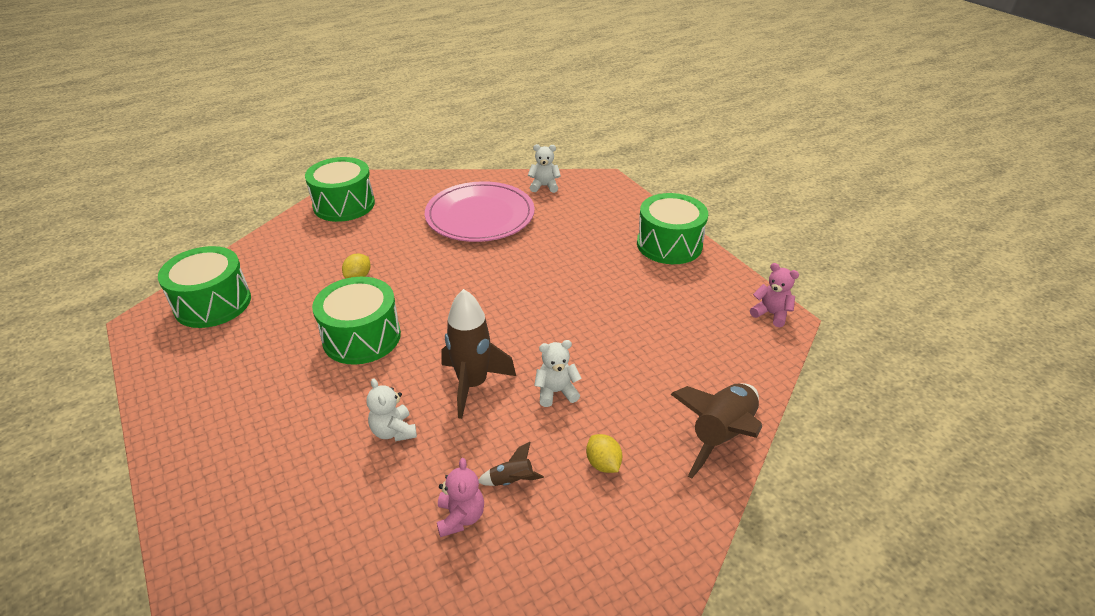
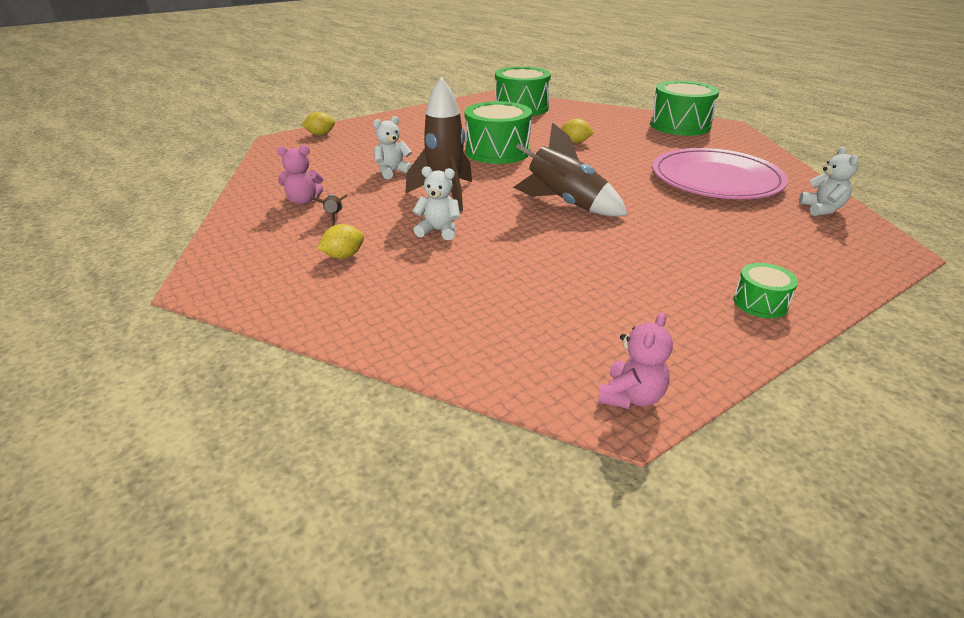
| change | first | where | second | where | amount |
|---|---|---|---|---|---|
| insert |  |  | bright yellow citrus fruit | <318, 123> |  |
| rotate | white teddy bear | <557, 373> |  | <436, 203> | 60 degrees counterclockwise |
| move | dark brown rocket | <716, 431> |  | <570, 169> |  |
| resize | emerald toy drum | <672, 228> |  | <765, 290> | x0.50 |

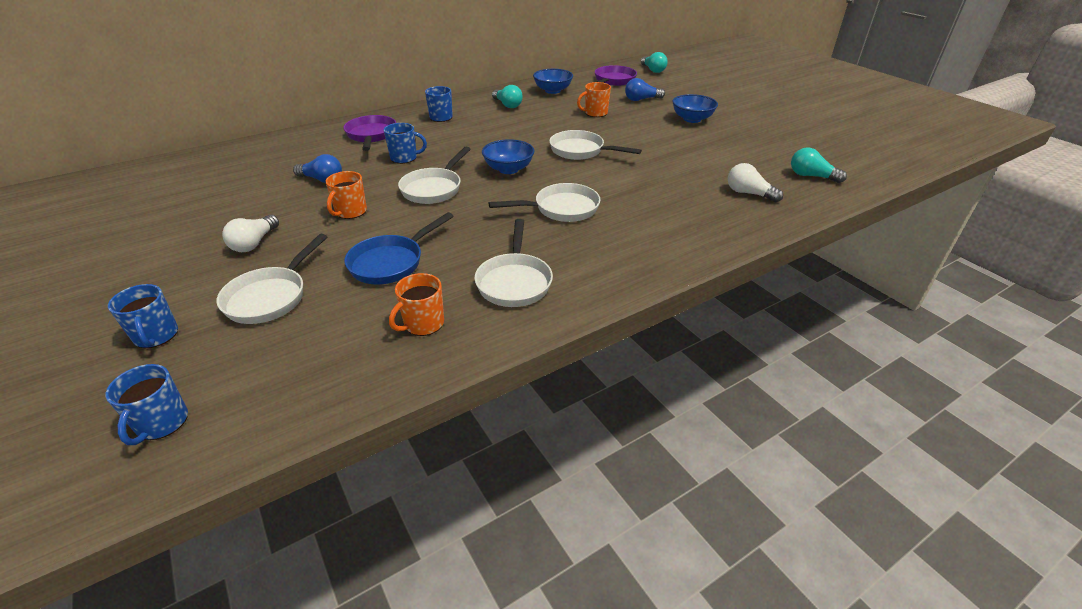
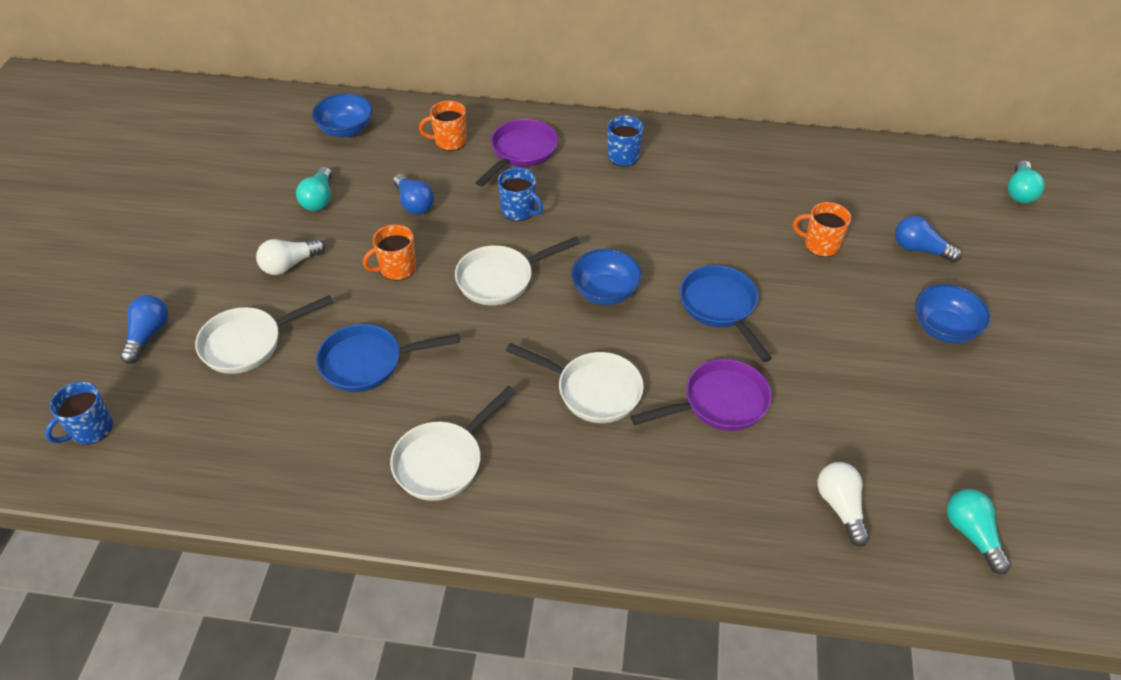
| change | first | where | second | where | amount |
|---|---|---|---|---|---|
| replace | cobalt mug | <143, 316> | cobalt bulb | <144, 329> |  |
| move | turquoise bulb | <507, 96> |  | <314, 188> |  |
| move | cobalt deep dish | <553, 81> |  | <342, 115> |  |
| move | orange mug | <416, 304> |  | <443, 126> |  |
| move | purple frying pan | <616, 75> |  | <701, 395> |  |
| recolor | white frying pan | <595, 145> | cobalt frying pan | <726, 313> |  |

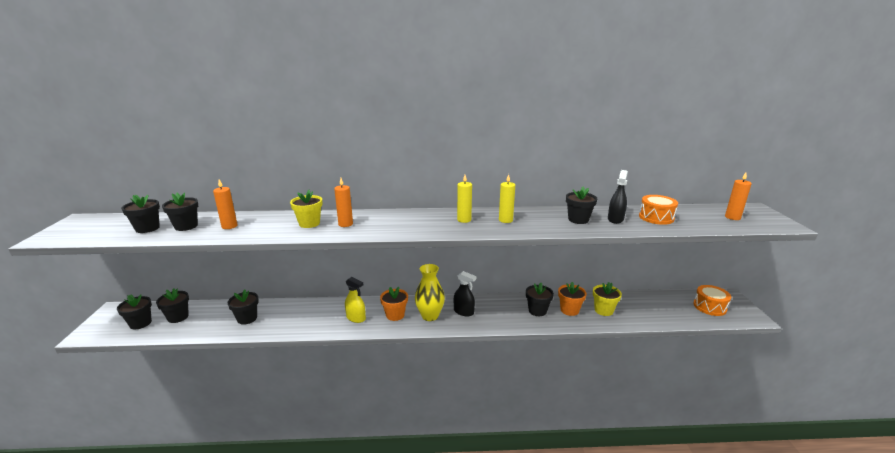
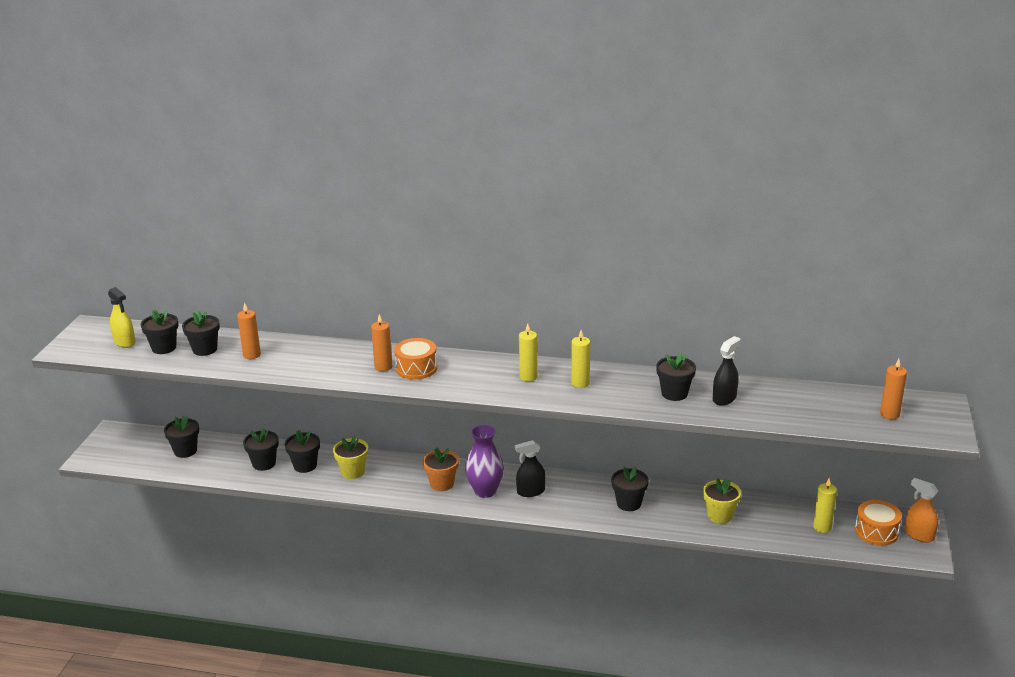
| change | first | where | second | where | amount |
|---|---|---|---|---|---|
| move | bright yellow sprayer | <355, 300> |  | <122, 317> |  |
| move | black flower pot | <134, 311> |  | <302, 451> |  |
| move | bright yellow flower pot | <306, 209> |  | <350, 457> |  |
| move | orange toy drum | <658, 210> |  | <415, 359> |  |
| recolor | bright yellow vase | <430, 292> | purple vase | <484, 461> |  |
| rotate | black sprayer | <465, 293> |  | <530, 468> | 120 degrees clockwise |
| insert |  |  | bright yellow wax candle | <825, 506> |  |
| insert |  |  | orange sprayer | <921, 510> |  |
| delete | orange flower pot | <572, 299> |  |  |  |

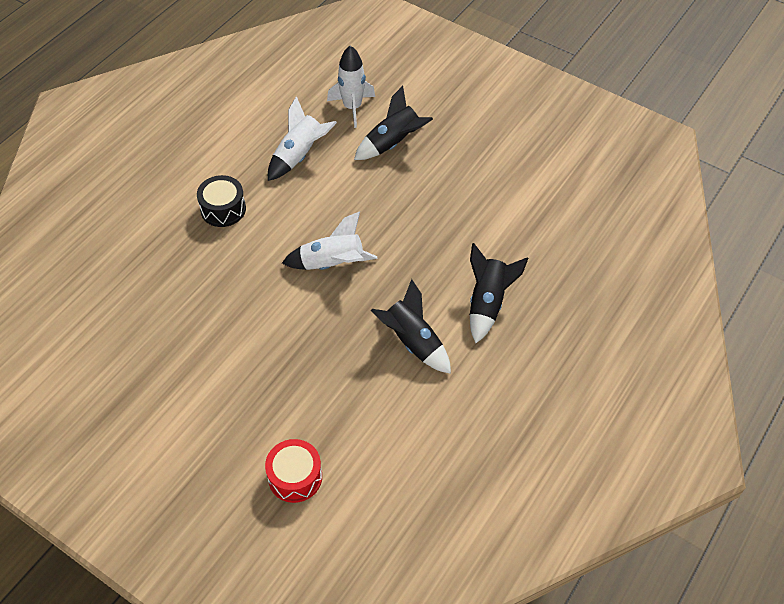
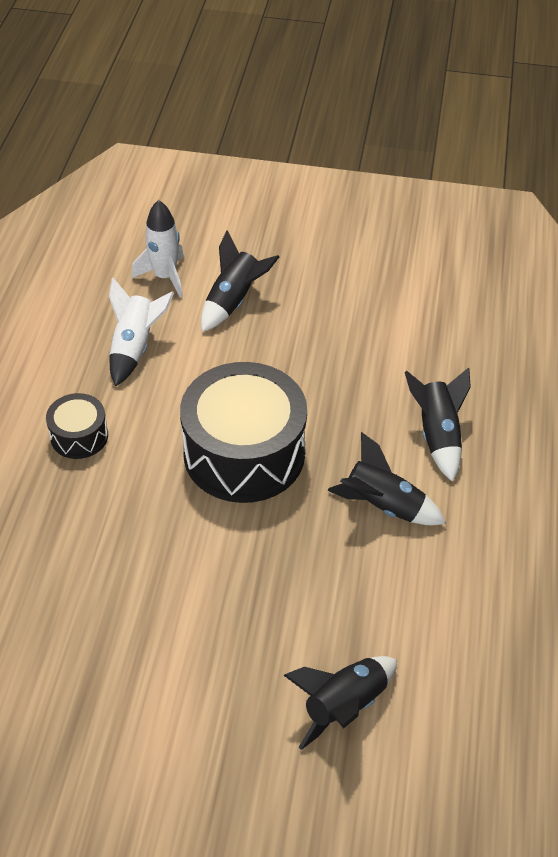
| change | first | where | second | where | amount |
|---|---|---|---|---|---|
| replace | white rocket | <329, 240> | black toy drum | <243, 432> |  |
| replace | scarlet toy drum | <293, 471> | black rocket | <340, 703> |  |

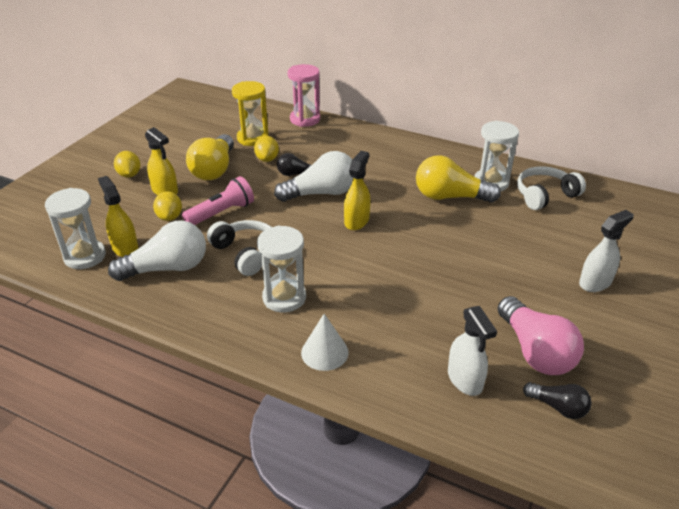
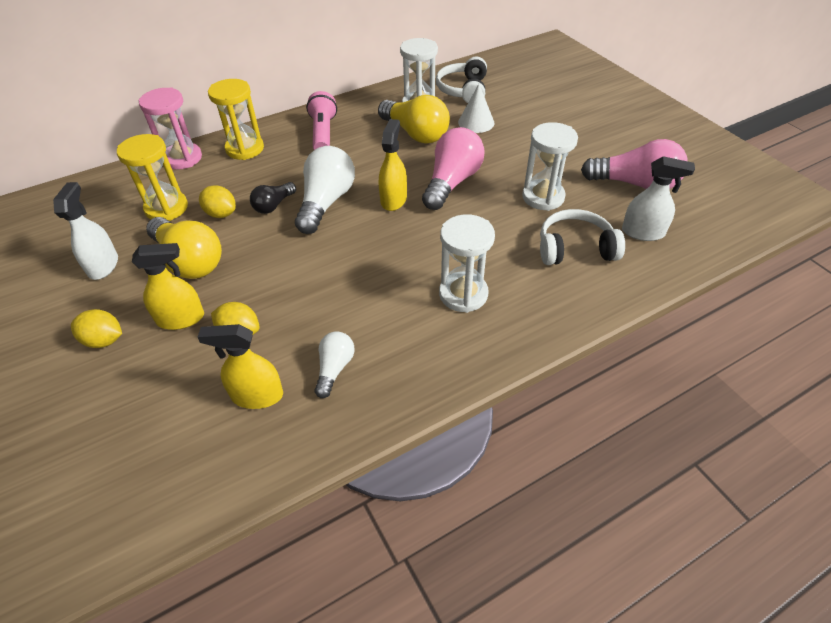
| change | first | where | second | where | amount |
|---|---|---|---|---|---|
| move | white sprayer | <606, 251> |  | <85, 231> |  |
| insert |  |  | bright yellow sandglass | <236, 119> |  |
| move | rosy flashlight | <218, 200> |  | <321, 120> |  |
| resize | white bulb | <157, 250> |  | <334, 364> | x0.54 |
| rotate | bright yellow bulb | <458, 179> |  | <414, 119> | 90 degrees counterclockwise |
| rotate | bright yellow sprayer | <357, 190> |  | <393, 165> | 45 degrees clockwise |
| insert |  |  | rosy bulb | <453, 168> |  |
| move | white cone | <325, 342> |  | <476, 108> |  |
| move | white sandglass | <75, 228> |  | <550, 166> |  |
| move | white headphones | <239, 248> |  | <582, 237> |  |
| delete | black bulb | <557, 400> |  |  |  |

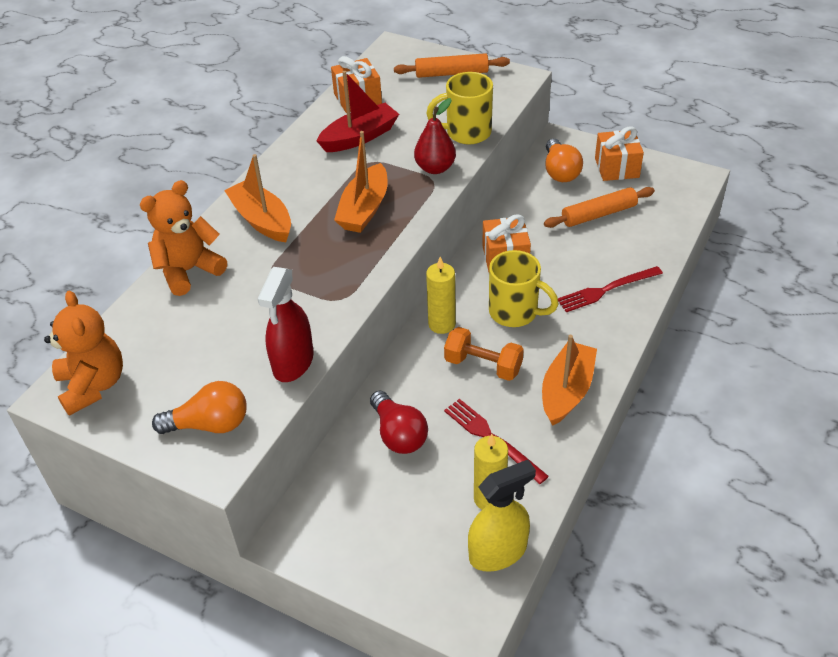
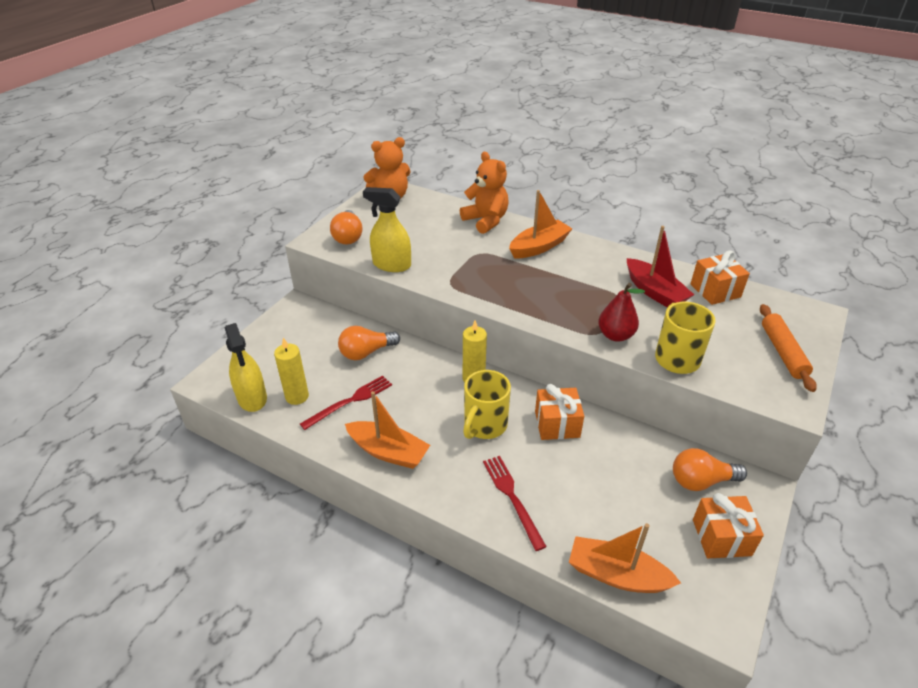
| change | first | where | second | where | amount |
|---|---|---|---|---|---|
| recolor | scarlet bulb | <399, 422> | orange bulb | <369, 343> |  |
| recolor | scarlet sprayer | <286, 324> | bright yellow sprayer | <387, 229> |  |
| move | orange boat | <361, 182> |  | <625, 558> |  |
| delete | orange dumbbell | <484, 354> |  |  |  |
| delete | orange pastry roller | <599, 207> |  |  |  |

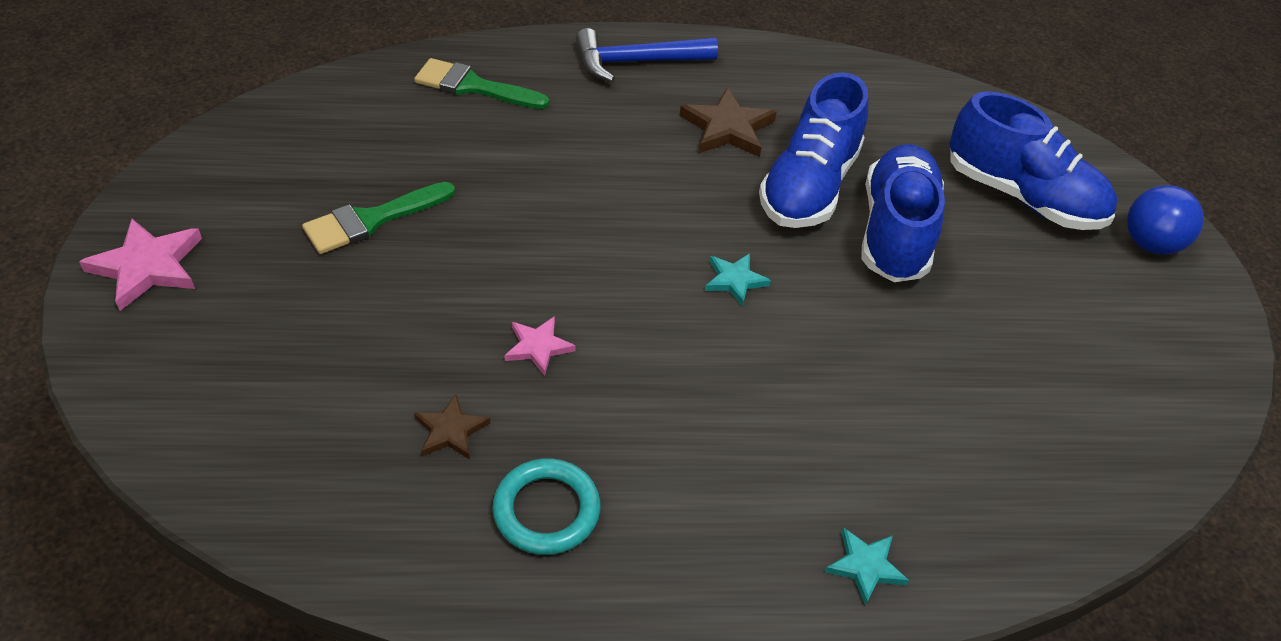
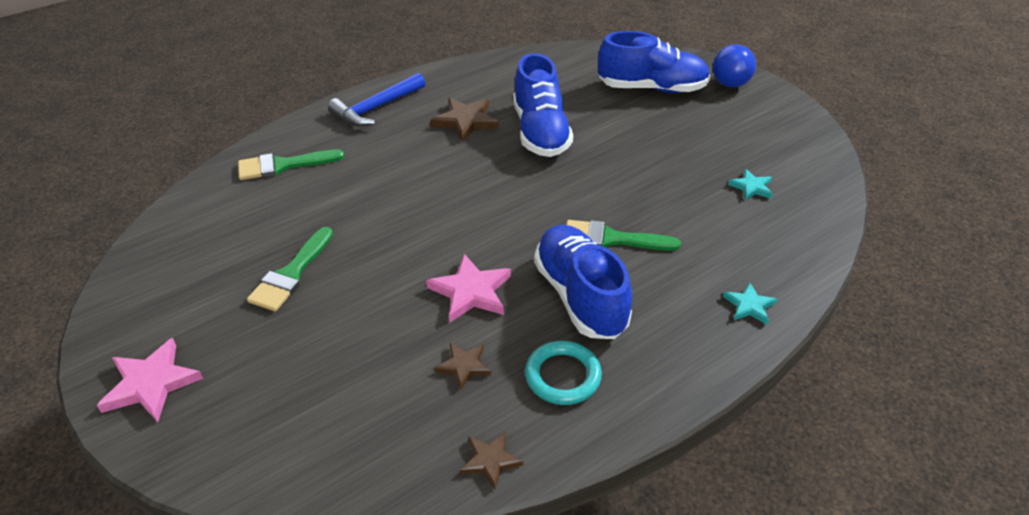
| change | first | where | second | where | amount |
|---|---|---|---|---|---|
| resize | rosy star | <540, 346> |  | <468, 288> | x1.67 |
| insert |  |  | dark brown star | <491, 461> |  |
| move | cobalt sneaker | <903, 213> |  | <583, 282> |  |
| insert |  |  | emerald paint brush | <623, 235> |  |
| move | turquoise star | <738, 279> |  | <750, 184> |  |

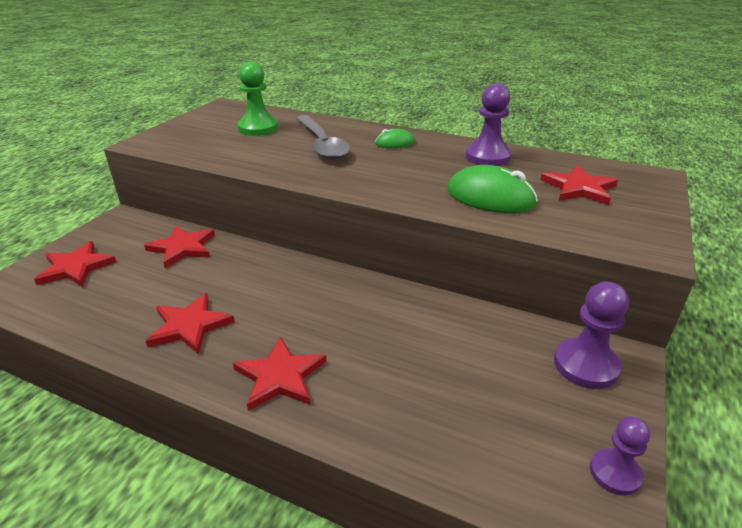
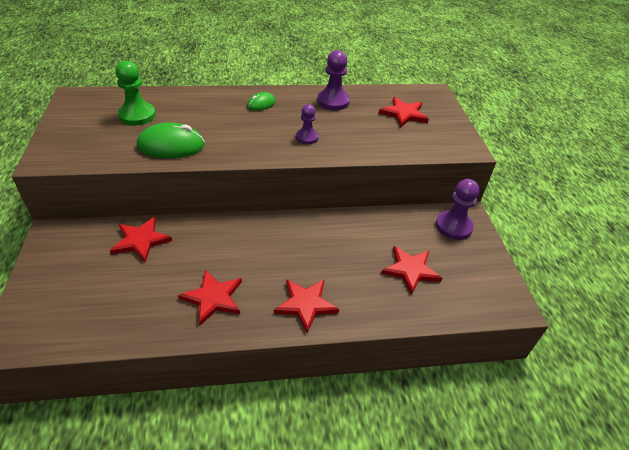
| change | first | where | second | where | amount |
|---|---|---|---|---|---|
| move | emerald PC mouse | <492, 189> |  | <171, 140> |  |
| move | purple chess pawn | <620, 456> |  | <307, 124> |  |
| move | scarlet star | <75, 264> |  | <411, 270> |  |
| delete | ash-grey tablespoon | <323, 137> |  |  |  |

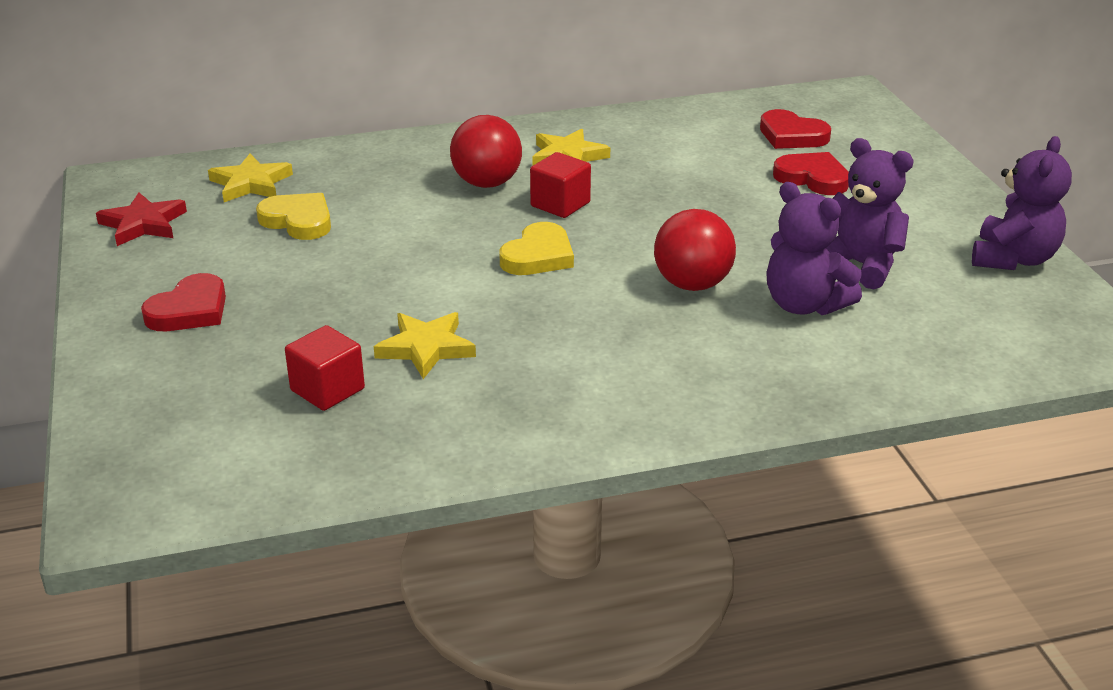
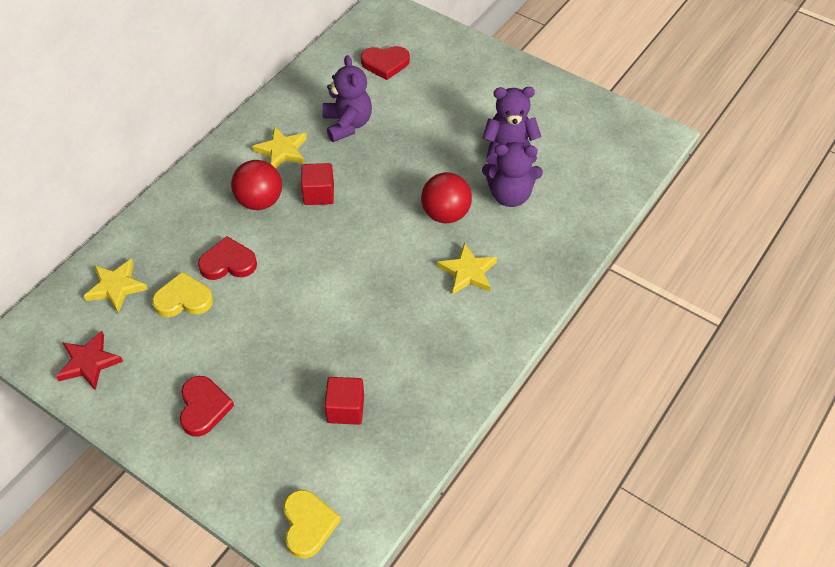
| change | first | where | second | where | amount |
|---|---|---|---|---|---|
| move | scarlet heart | <811, 173> |  | <227, 258> |  |
| move | bright yellow heart | <536, 248> |  | <312, 524> |  |
| move | purple teddy bear | <1022, 203> |  | <347, 98> |  |
| move | bright yellow star | <425, 345> |  | <467, 268> |  |

